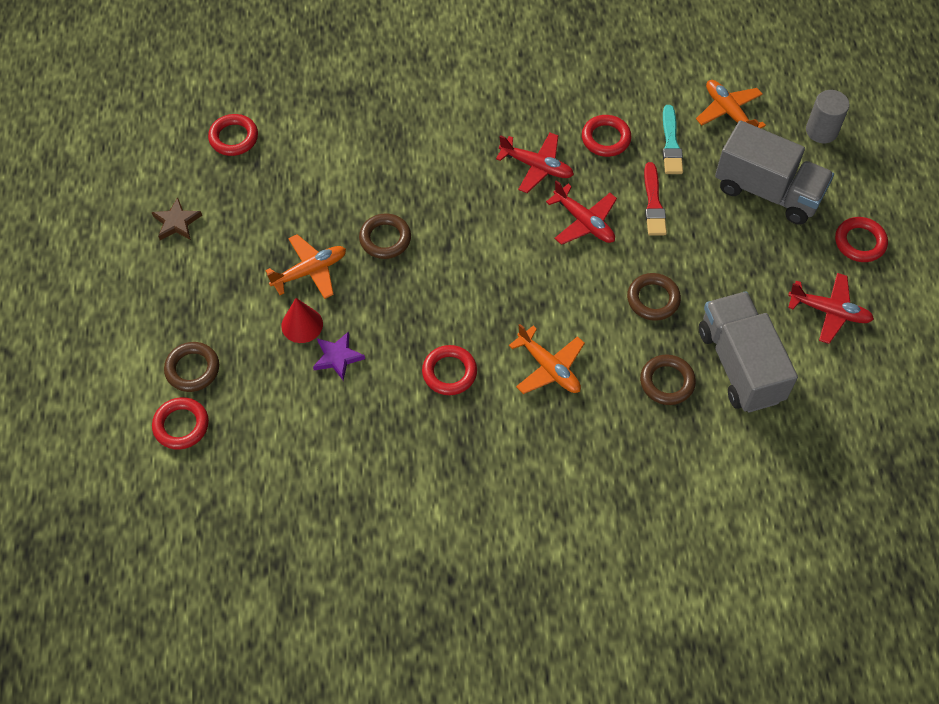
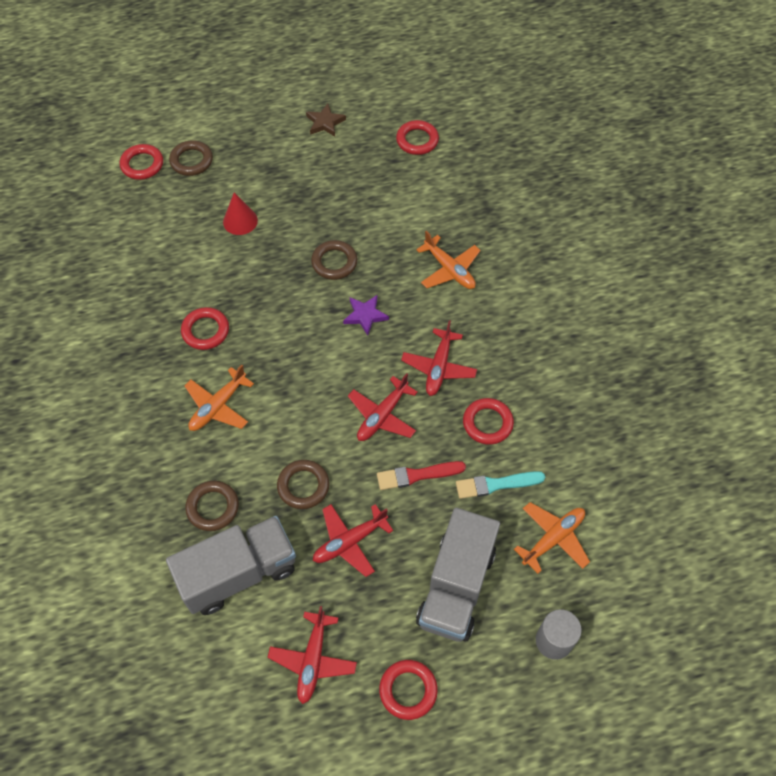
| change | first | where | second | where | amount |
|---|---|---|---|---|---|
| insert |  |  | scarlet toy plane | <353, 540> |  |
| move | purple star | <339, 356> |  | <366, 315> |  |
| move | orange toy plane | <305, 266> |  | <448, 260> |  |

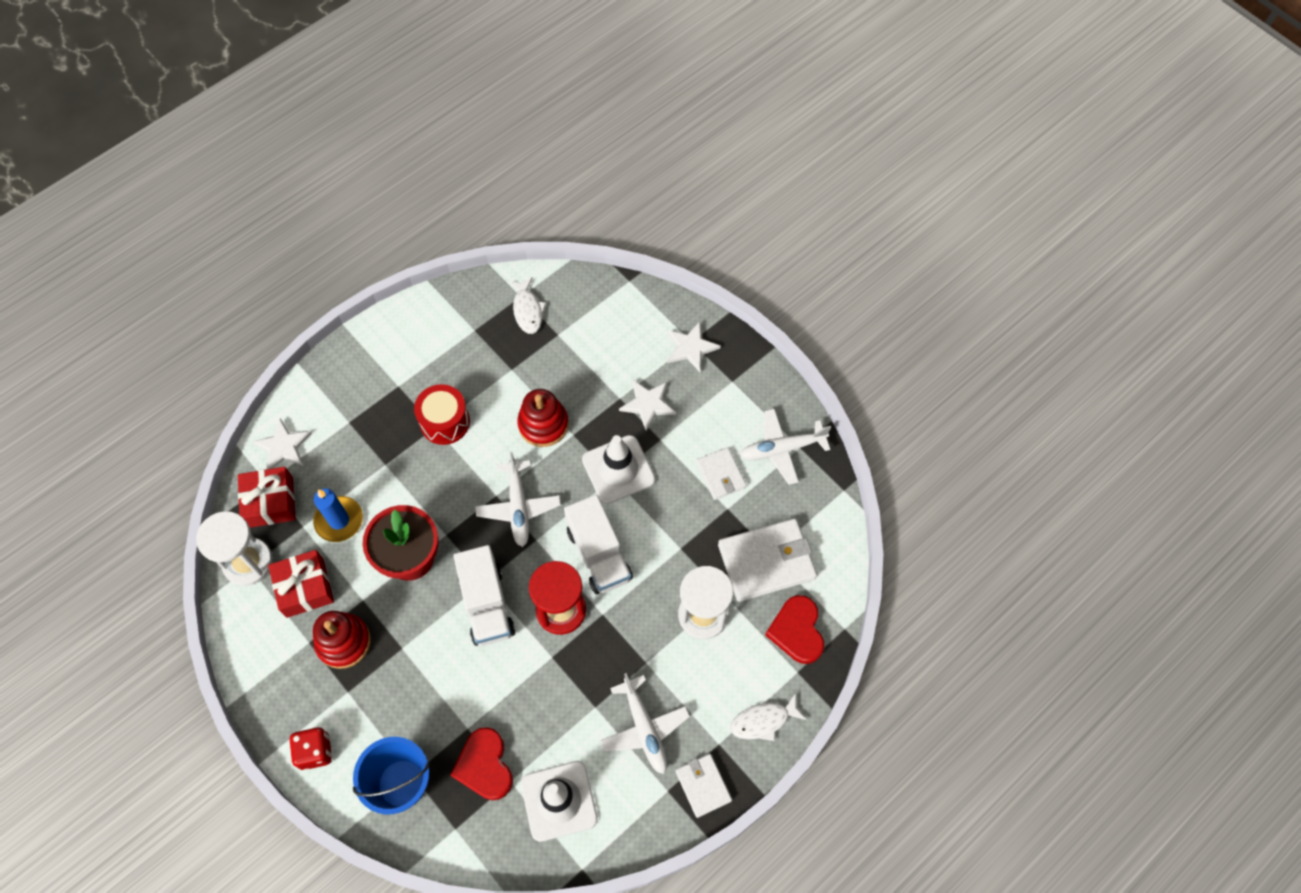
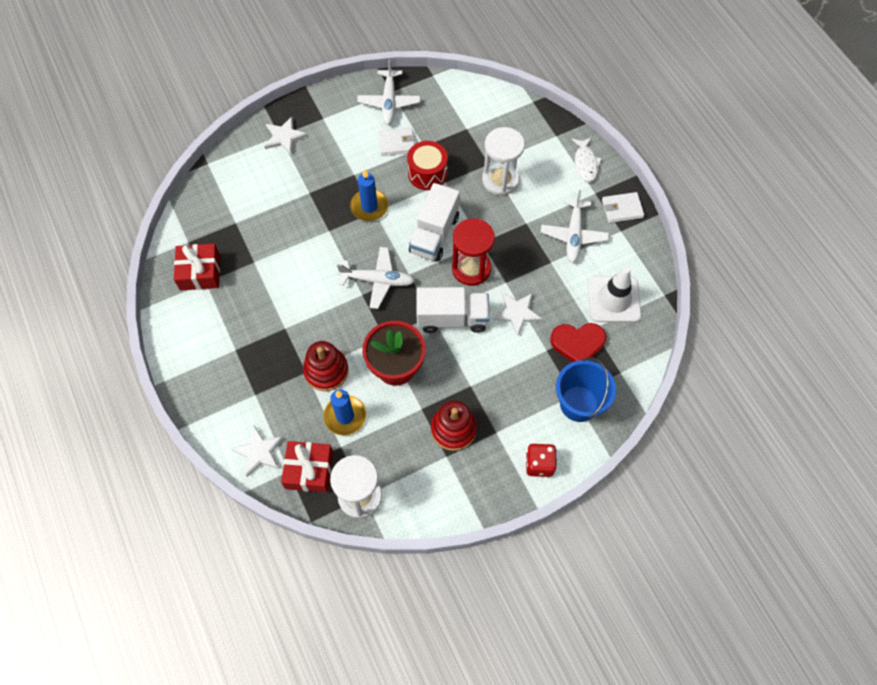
| change | first | where | second | where | amount |
|---|---|---|---|---|---|
| move | scarlet present | <301, 584> |  | <197, 267> |  |
| move | scarlet ring stacker | <543, 418> |  | <326, 366> |  |
| replace | white road cone | <618, 469> | cobalt wax candle | <369, 195> |  |
| move | scarlet toy drum | <442, 414> |  | <427, 165> |  |
| rotate | white toy truck | <598, 544> |  | <434, 222> | 120 degrees clockwise |
| move | white star | <647, 405> |  | <518, 314> |  |
| rotate | white toy plane | <645, 723> |  | <575, 226> | 105 degrees clockwise |
| delete | white fish figure | <527, 305> |  |  |  |
| delete | white card wallet | <767, 560> |  |  |  |
| delete | scarlet heart | <794, 629> |  |  |  |

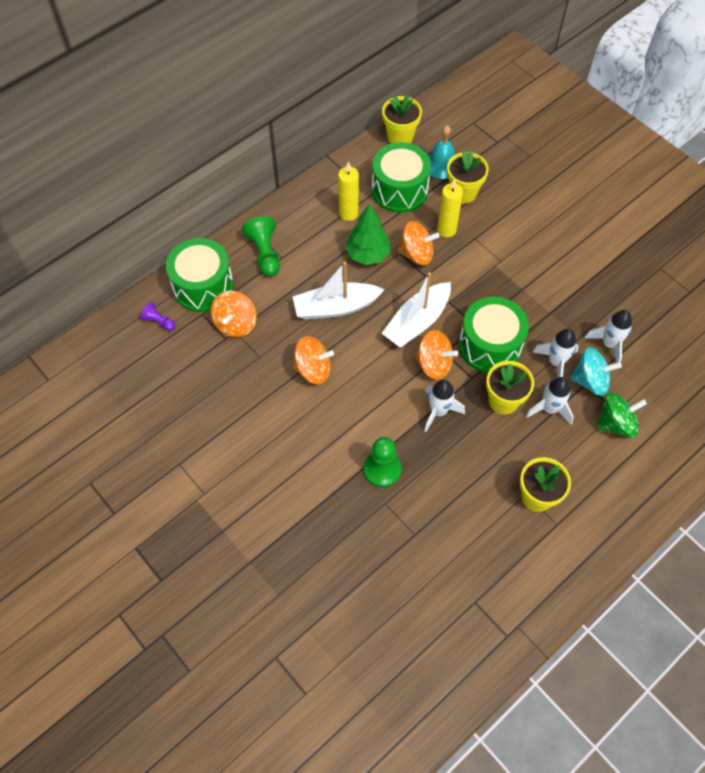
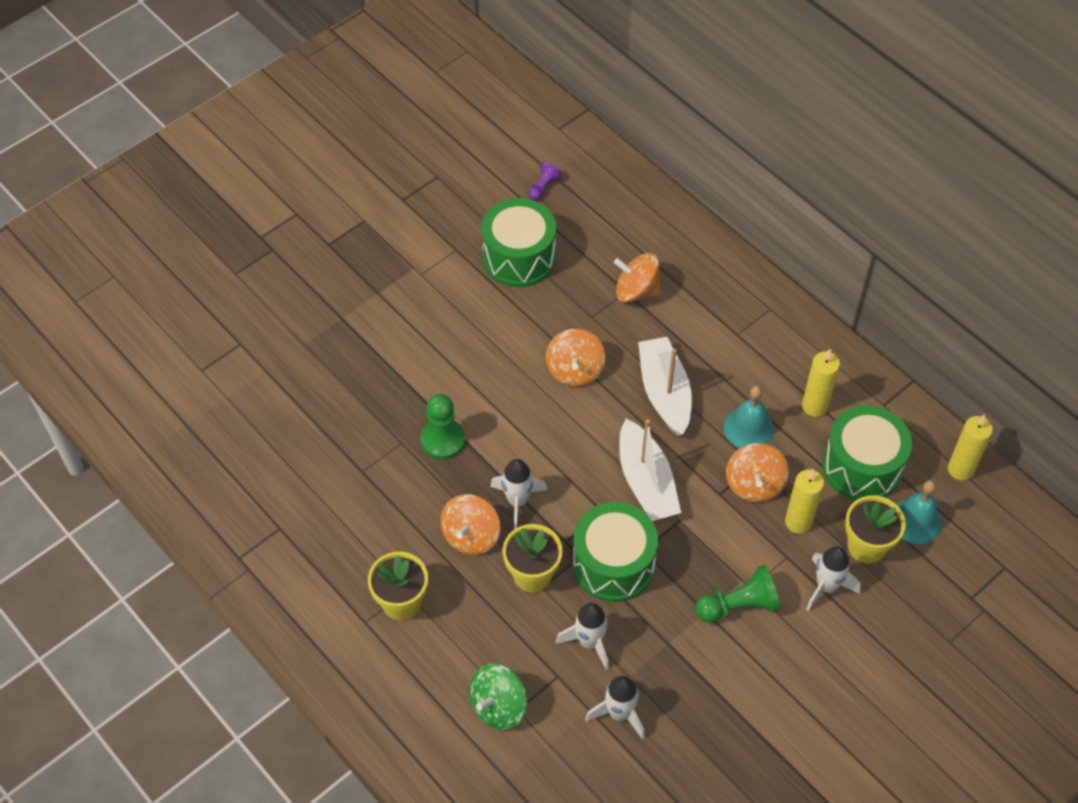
| change | first | where | second | where | amount |
|---|---|---|---|---|---|
| move | orange whirligig | <436, 355> |  | <470, 524> |  |
| rotate | emerald whirligig | <622, 415> |  | <498, 697> | 60 degrees clockwise |
| move | emerald toy drum | <200, 275> |  | <518, 242> |  |
| move | purple chess pawn | <157, 316> |  | <545, 181> |  |
| rotate | white boat | <416, 310> |  | <650, 470> | 150 degrees counterclockwise |
| move | emerald chess pawn | <261, 246> |  | <738, 593> |  |
| replace | emerald fir tree | <368, 234> | turquoise school bell | <749, 417> |  |
| move | white rocket | <550, 401> |  | <833, 578> |  |
| replace | bright yellow flower pot | <402, 119> | bright yellow wax candle | <970, 447> |  |
| delete | turquoise whirligig | <596, 371> |  |  |  |

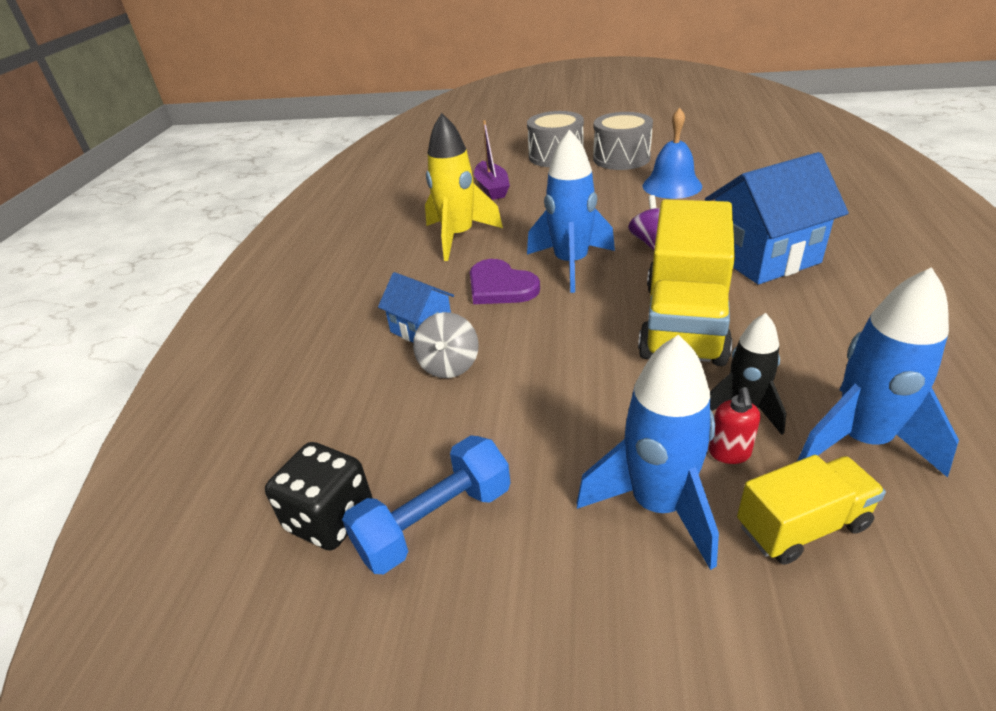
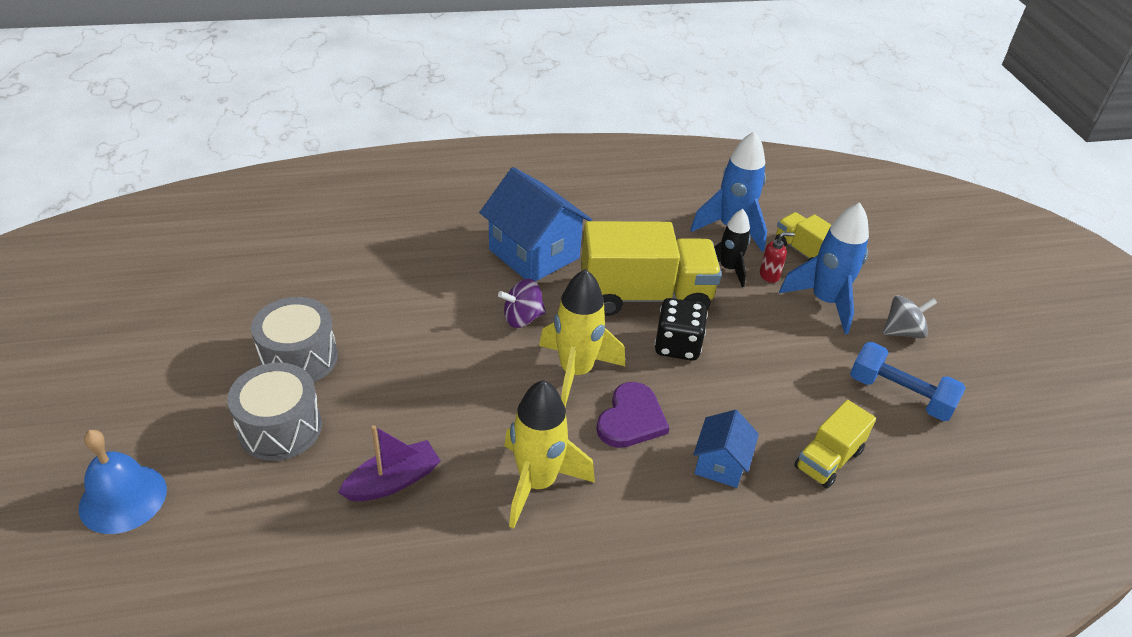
| change | first | where | second | where | amount |
|---|---|---|---|---|---|
| move | cobalt school bell | <672, 153> |  | <123, 482> |  |
| recolor | cobalt rocket | <571, 211> | bright yellow rocket | <582, 338> |  |
| move | black die | <319, 496> |  | <681, 329> |  |
| insert |  |  | bright yellow toy truck | <835, 444> |  |
| move | ash-grey whirligig | <446, 345> |  | <910, 316> |  |

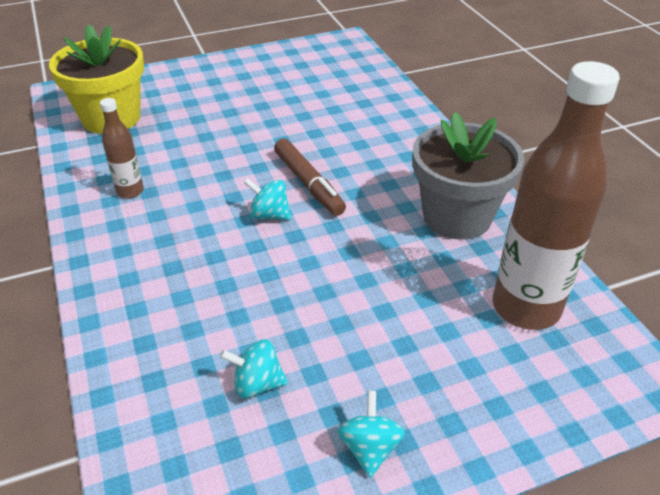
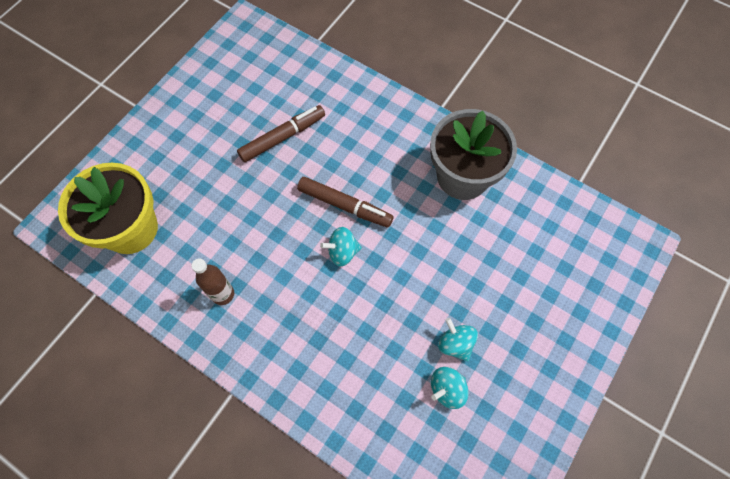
| change | first | where | second | where | amount |
|---|---|---|---|---|---|
| insert |  |  | dark brown marker | <281, 133> |  |
| move | turquoise whirligig | <371, 434> |  | <458, 339> |  |
| delete | dark brown drink bottle | <556, 195> |  |  |  |

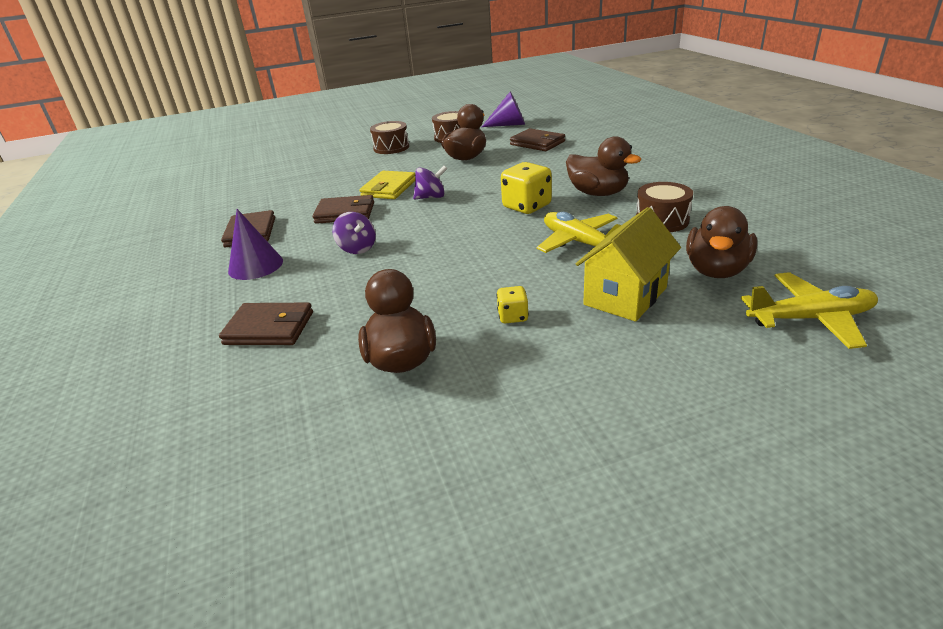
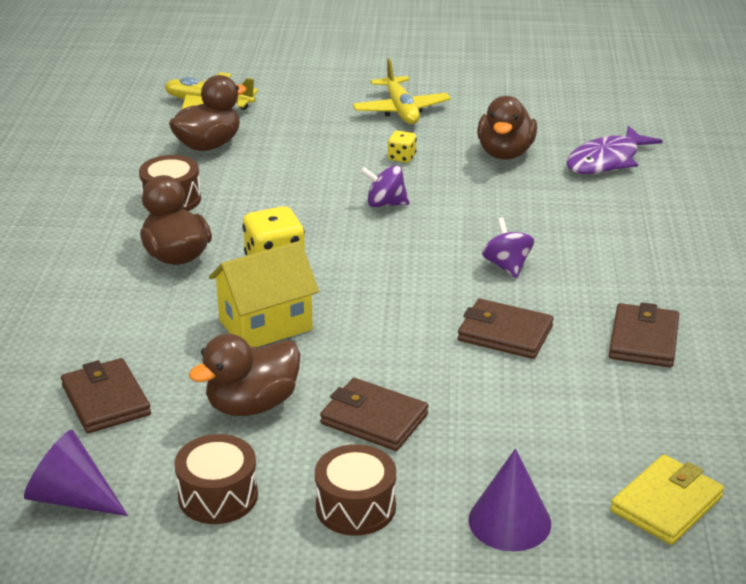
| change | first | where | second | where | amount |
|---|---|---|---|---|---|
| move | bright yellow house | <628, 264> |  | <264, 294> |  |
| move | dark brown card wallet | <266, 324> |  | <374, 414> |  |
| move | bright yellow toy plane | <579, 232> |  | <402, 91> |  |
| move | purple whirligig | <430, 182> |  | <384, 186> |  |
| move | purple cone | <255, 244> |  | <510, 499> |  |
| insert |  |  | purple fish figure | <614, 150> |  |
| move | bright yellow card wallet | <387, 185> |  | <667, 500> |  |

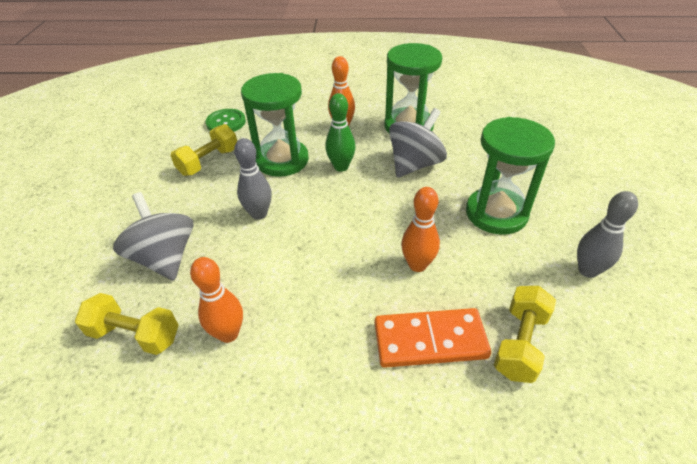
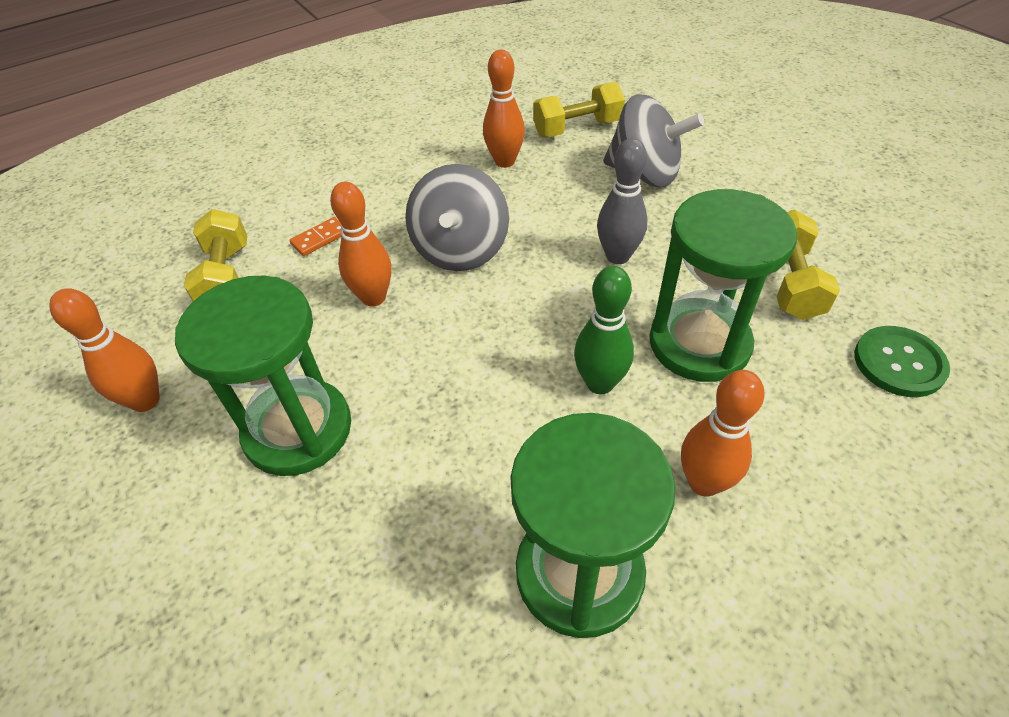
| change | first | where | second | where | amount |
|---|---|---|---|---|---|
| recolor | ash-grey bowling pin | <607, 234> | orange bowling pin | <104, 350> |  |
| resize | orange domino | <433, 338> |  | <315, 236> | x0.46 |
| move | ash-grey whirligig | <418, 143> |  | <457, 217> |  |

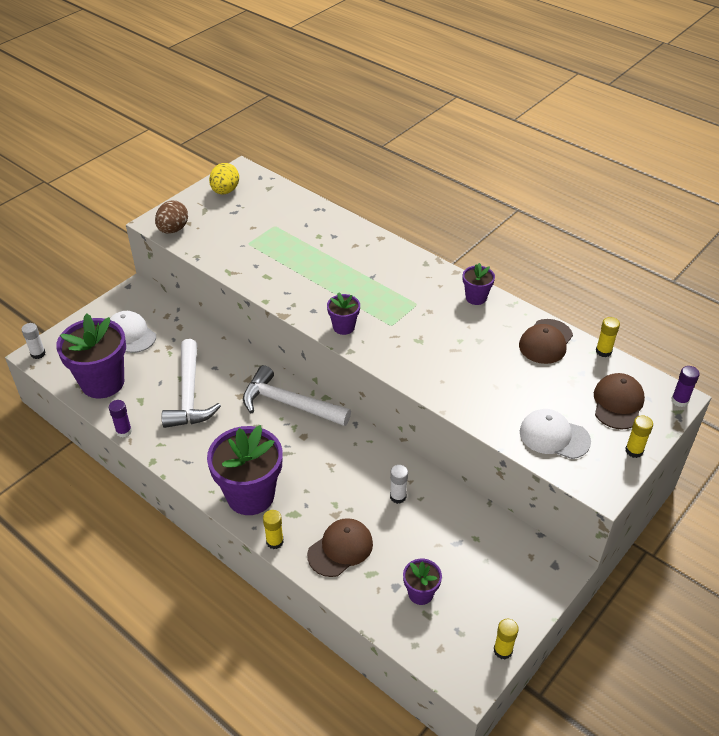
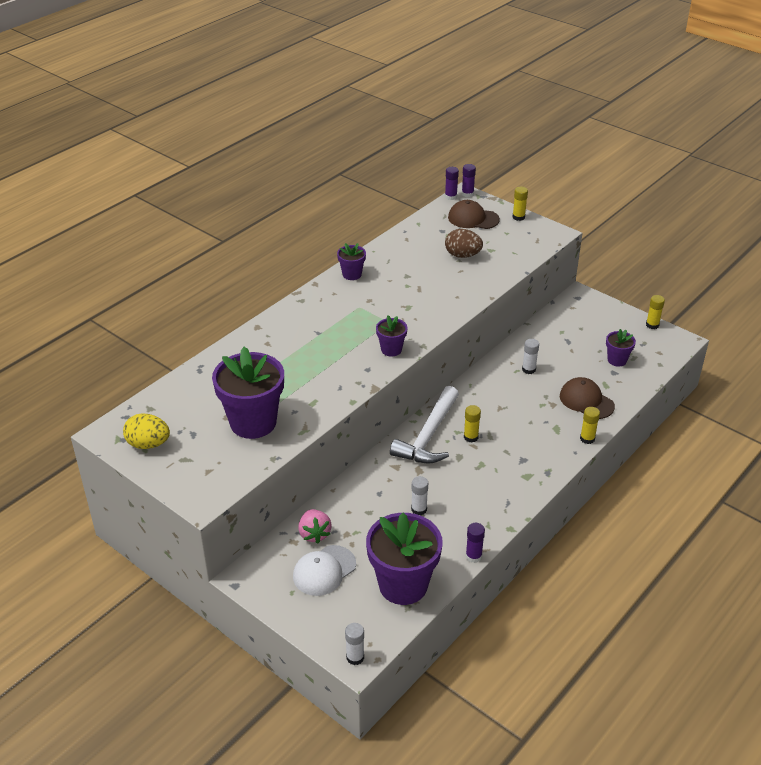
| change | first | where | second | where | amount |
|---|---|---|---|---|---|
| move | purple flower pot | <245, 470> |  | <248, 393> |  |
| insert |  |  | rosy strawberry | <315, 526> |  |
| replace | white hammer | <191, 383> | white glue stick | <419, 495> |  |
| insert |  |  | purple glue stick | <452, 183> |  |
| move | dark brown toy egg | <171, 217> |  | <464, 243> |  |
| move | bright yellow glue stick | <608, 337> |  | <472, 423> |  |
| delete | dark brown baseball cap | <546, 341> |  |  |  |
| delete | white baseball cap | <555, 434> |  |  |  |

